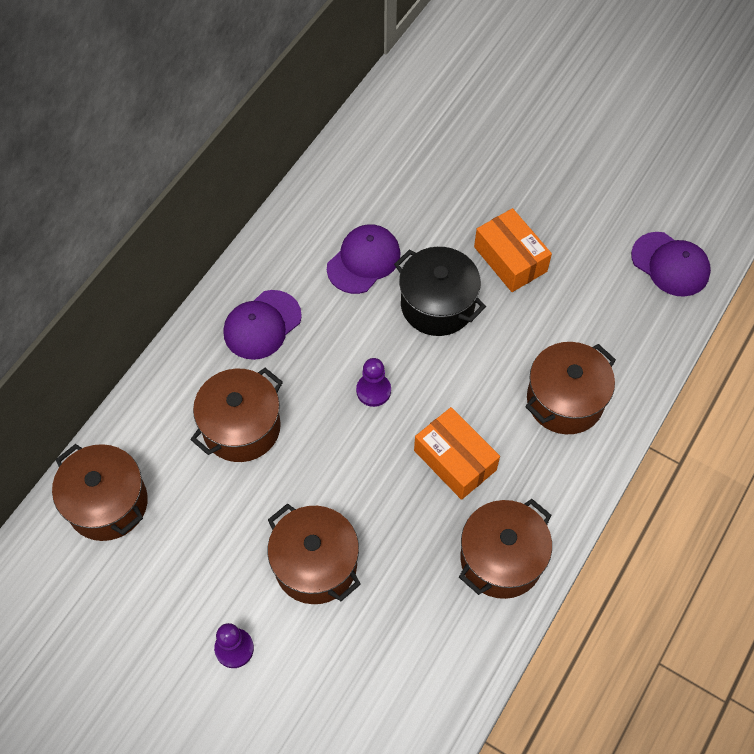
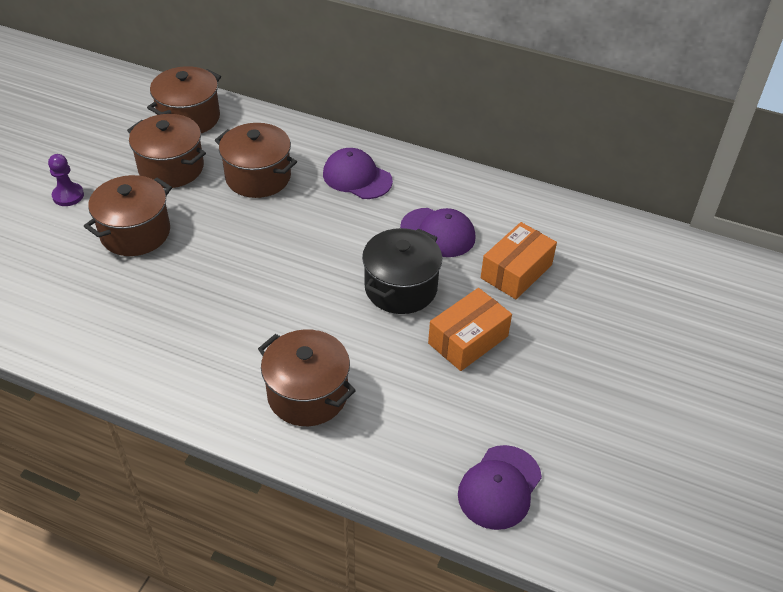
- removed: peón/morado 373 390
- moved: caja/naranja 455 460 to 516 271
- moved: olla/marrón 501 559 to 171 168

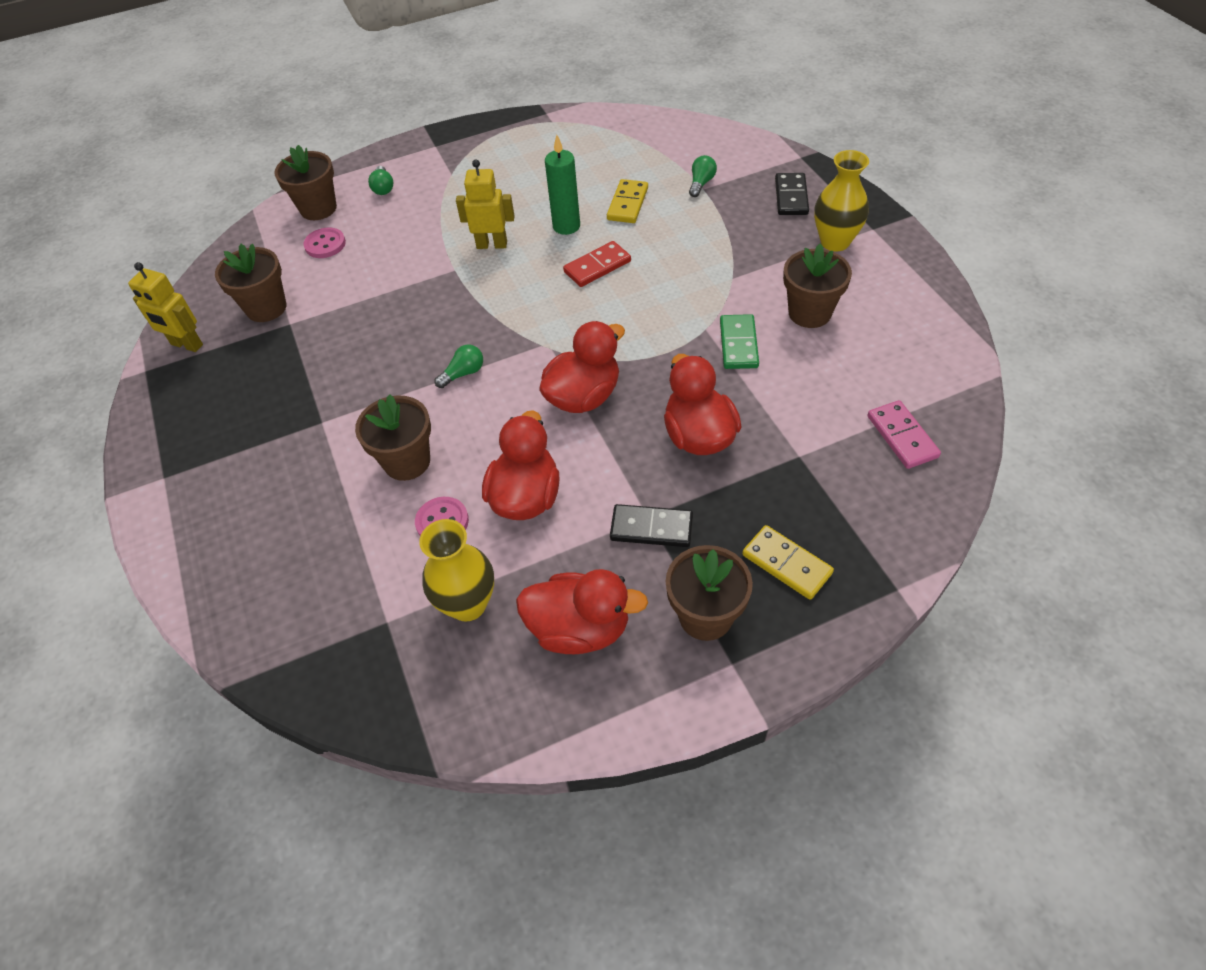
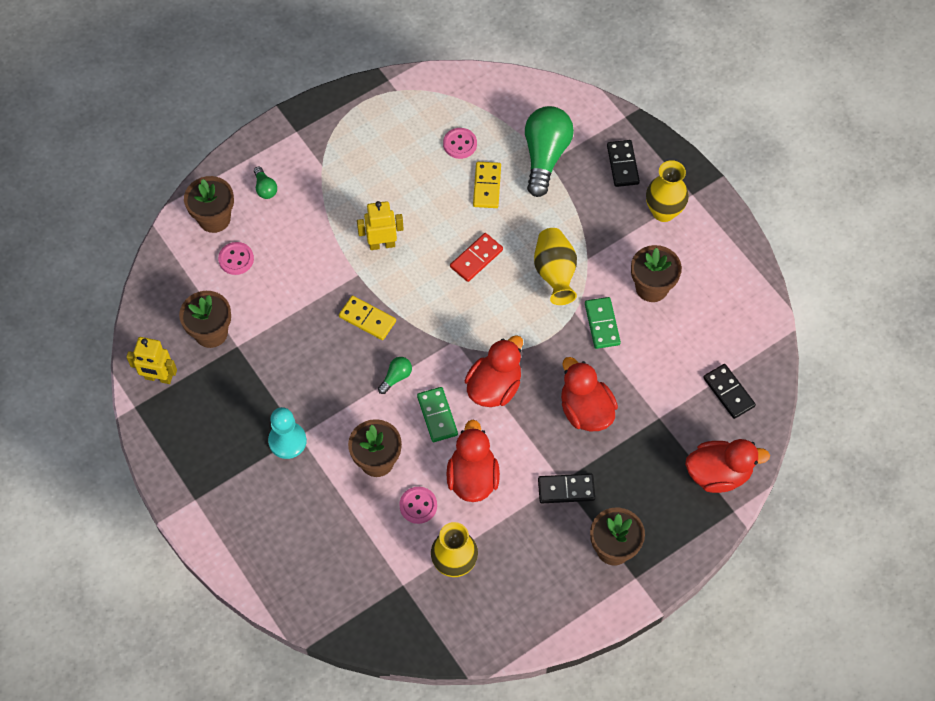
- moved: pato/rojo 580 628 to 718 474
- removed: vela/verde 566 226
- resized: bombilla/verde 701 183 = 545 156 x2.28
- moved: ficha de dominó/amarillo 786 564 to 367 319
- recoloured: ficha de dominó/rosa 902 436 to ficha de dominó/negro 728 392
- added: peón/turquesa 287 441
- added: ficha de dominó/verde 437 415
- added: botón/rosa 460 144
- added: florero/amarillo 555 273

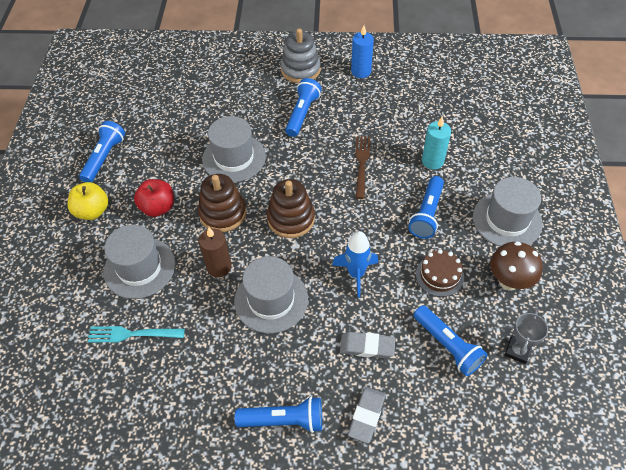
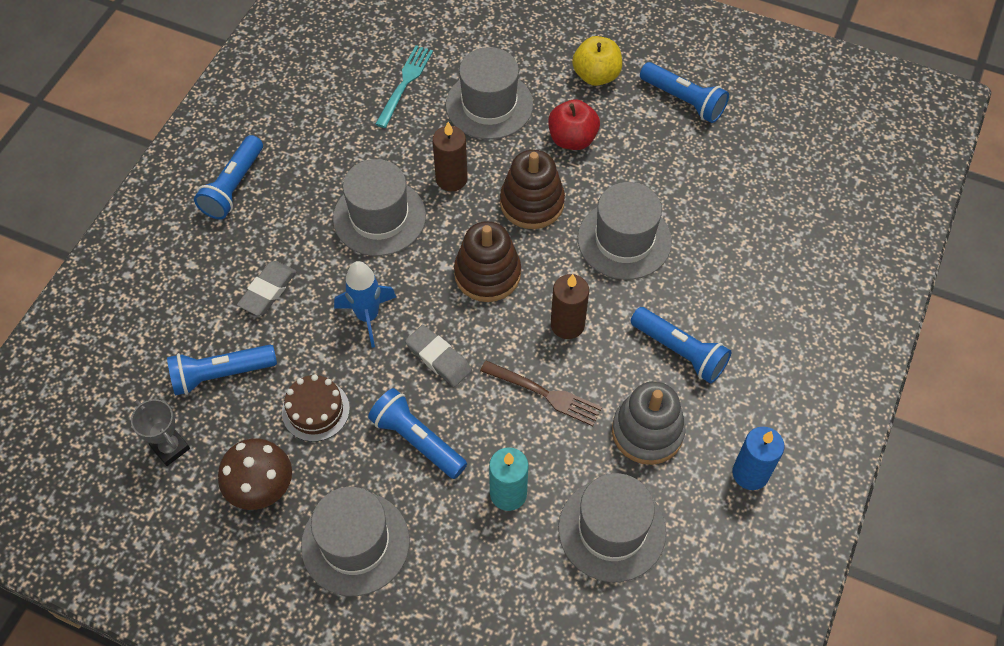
- moved: juguete apilable/gris 300 70 to 647 432
- moved: goma de borrar/gris 366 416 to 438 358
- added: vela/marrón 567 325
- added: sombrero/gris 612 530

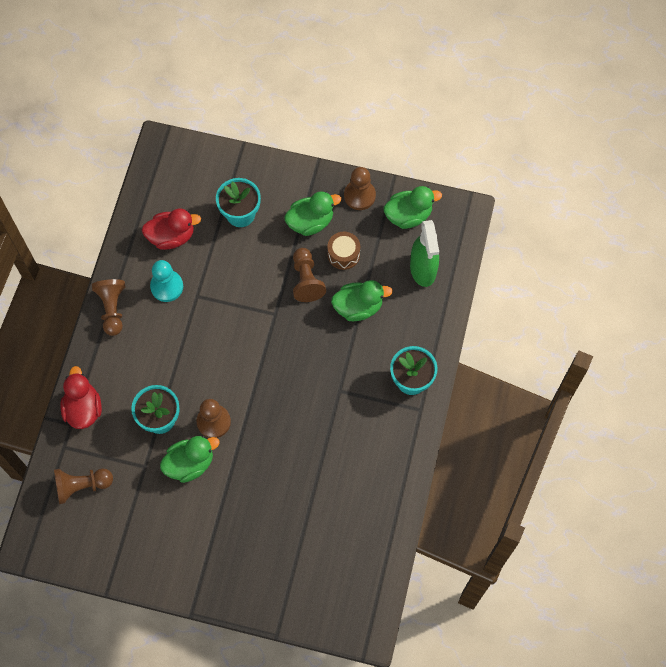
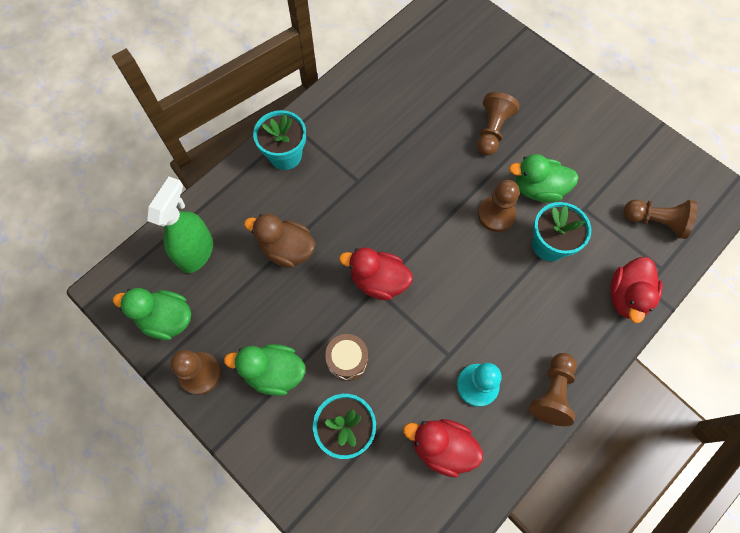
- moved: peón/marrón 306 280 to 492 131
- moved: tambor/marrón 343 254 to 347 360
- recoloured: pato/verde 358 307 to pato/marrón 287 249
- added: pato/rojo 378 281

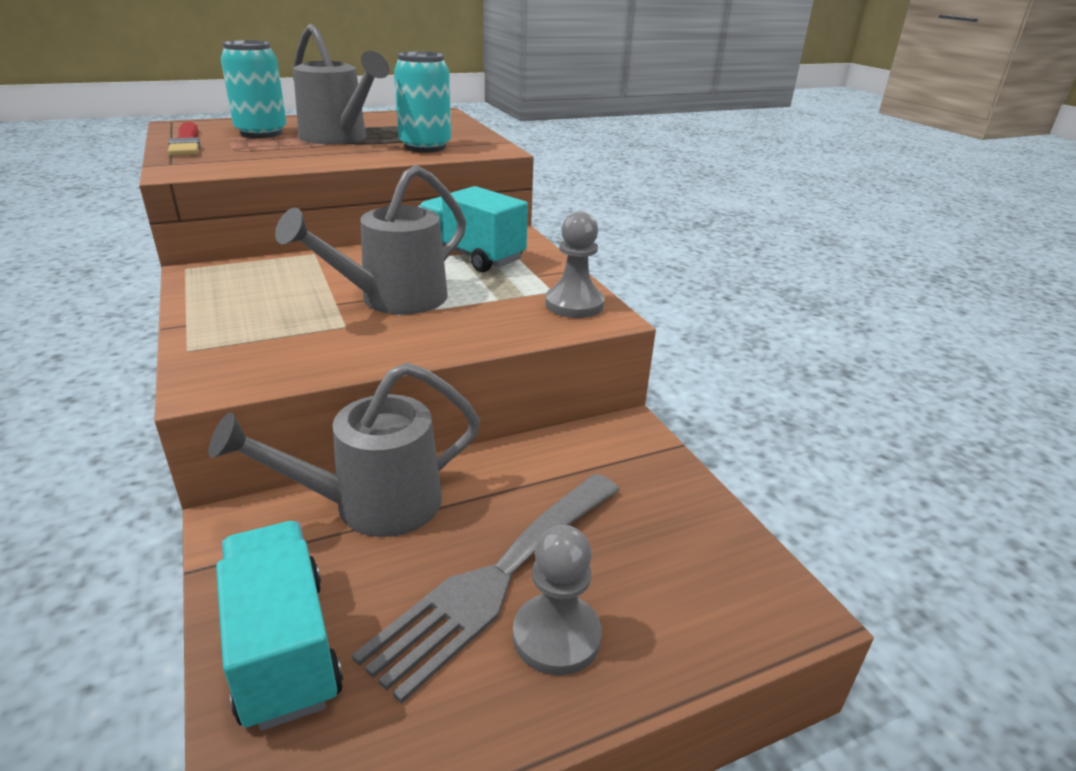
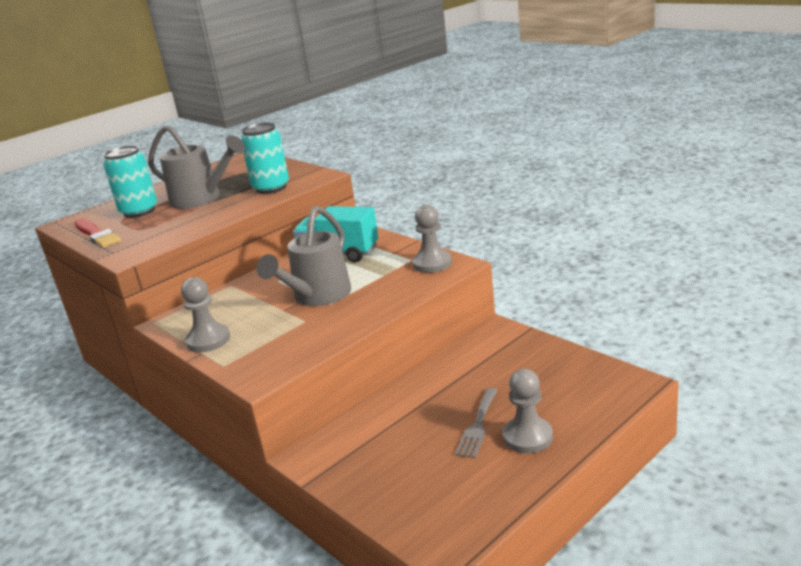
- removed: regadera/gris 371 505
- removed: camión/turquesa 283 648
- resized: tenedor/gris 496 579 = 478 425 x0.53
- added: peón/gris 208 340

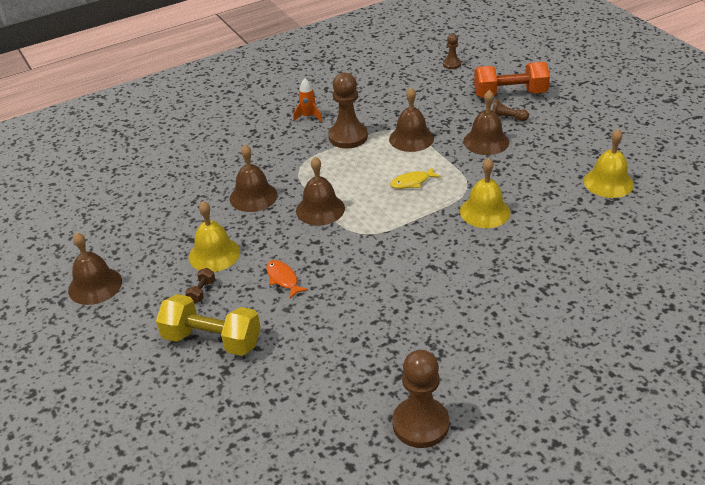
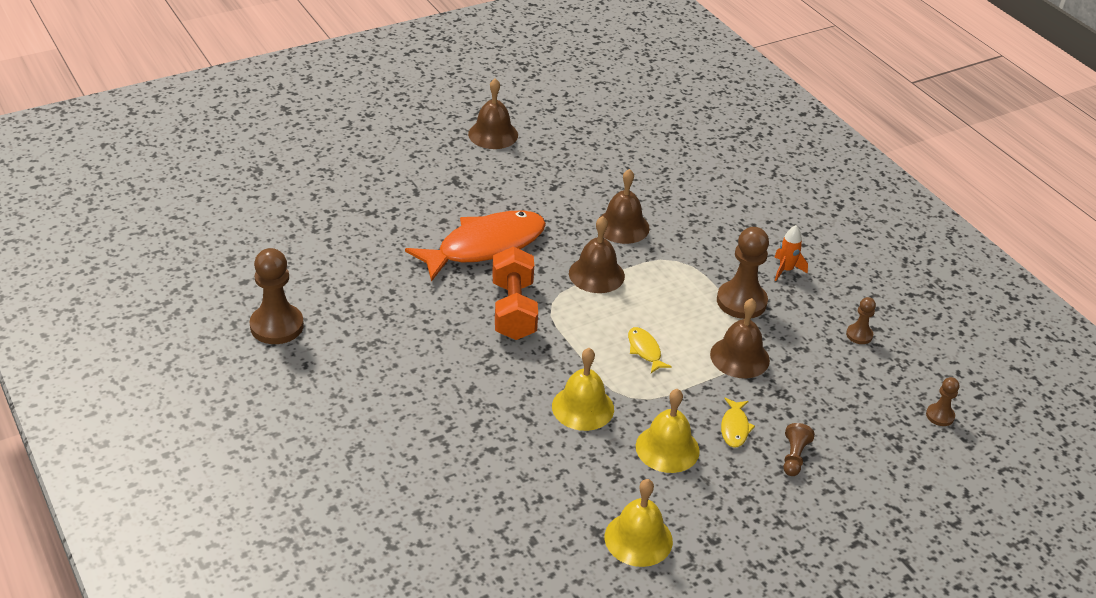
- removed: mancuerna/amarillo 212 340
- removed: mancuerna/marrón 202 291
- moved: campana/amarillo 214 254 to 667 448
- resized: pez/naranja 283 279 = 485 246 x2.45
- replaced: campana/marrón 486 141 to pez/amarillo 734 428
- moved: mancuerna/naranja 510 94 to 513 310
- added: peón/marrón 859 335

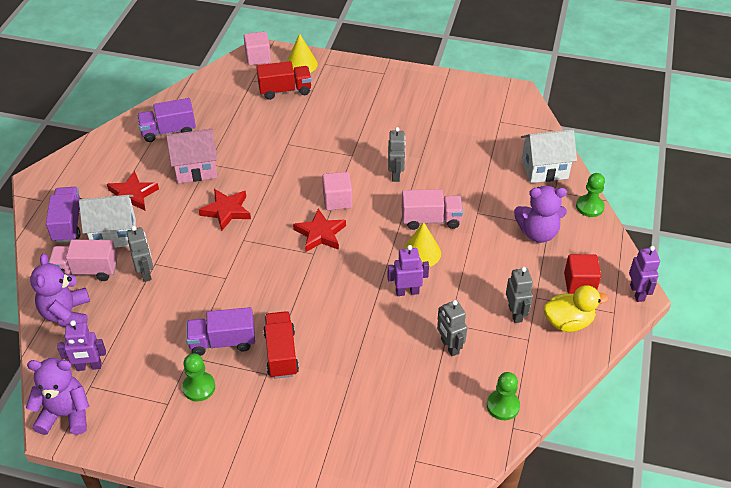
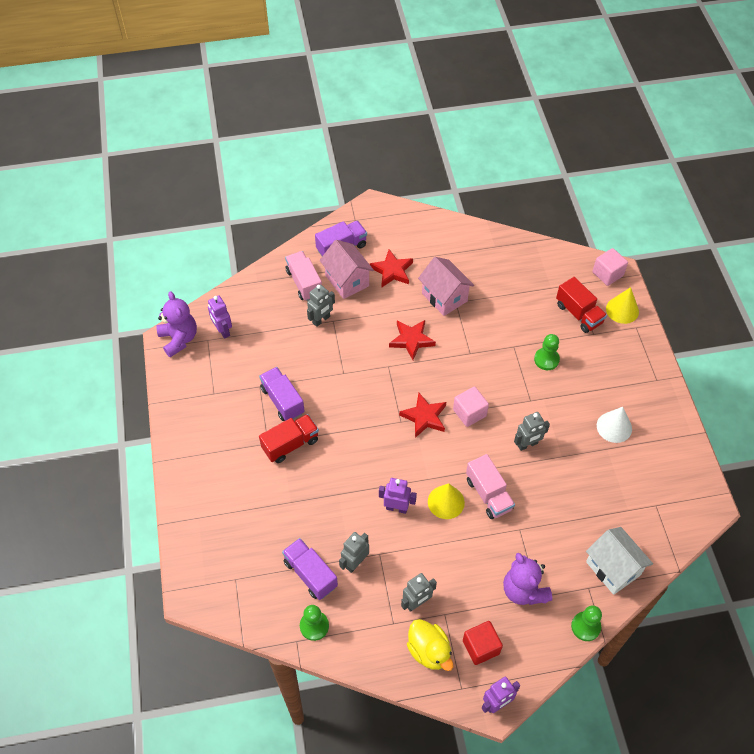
- removed: osito/morado 67 314
- recoloured: casa/blanco 114 234 to casa/rosa 347 281
- moved: camión/morado 168 131 to 310 574
- moved: peón/verde 199 387 to 546 359
- turned: robot/morado 407 292 = 396 508 45 degrees counterclockwise
- added: cono/blanco 614 427

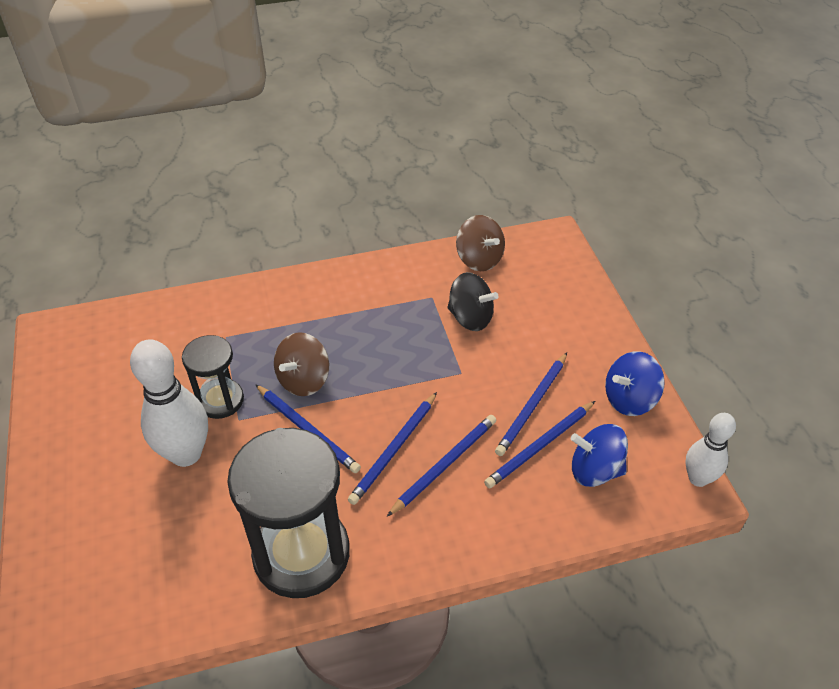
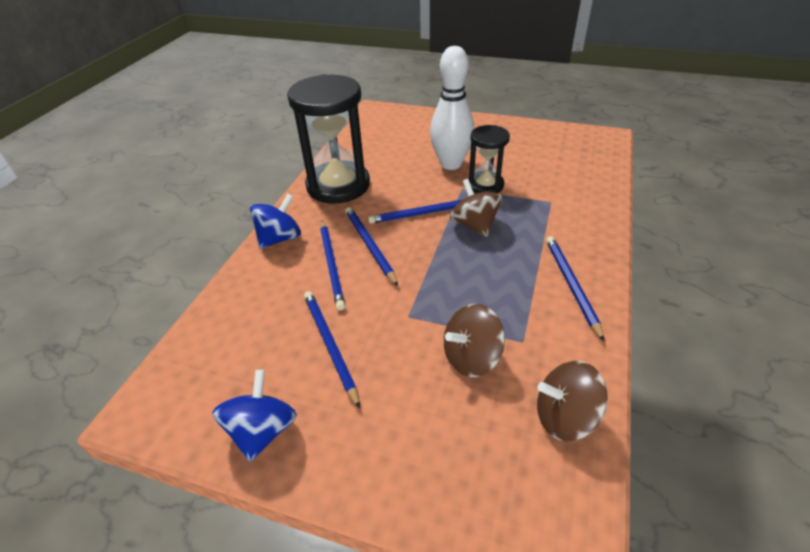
- recoloured: peonza/negro 470 318 to peonza/marrón 471 357
- moved: lápiz/azul 540 446 to 571 285
- moved: peonza/azul 595 470 to 280 238
- removed: bolo/blanco 698 478

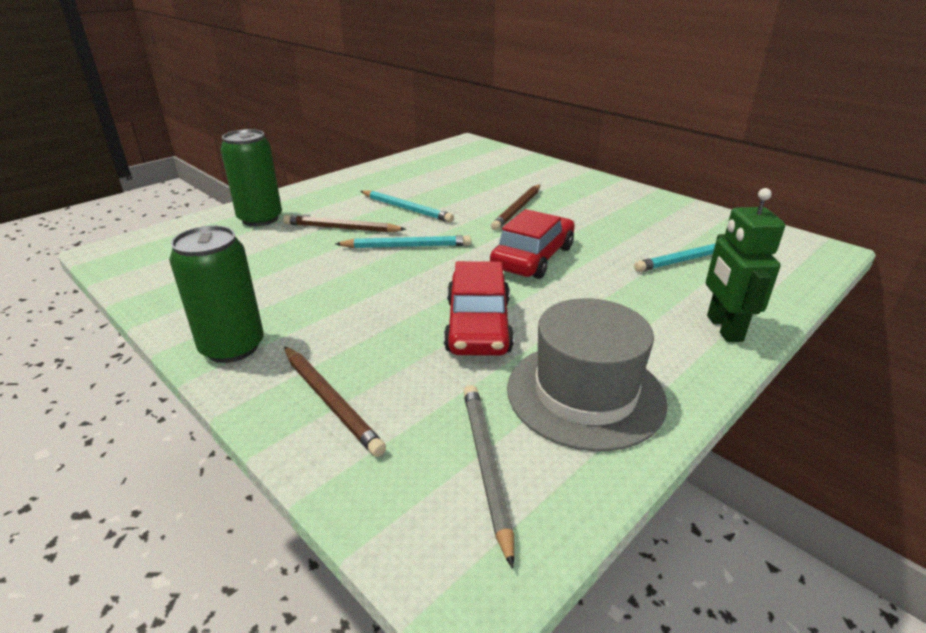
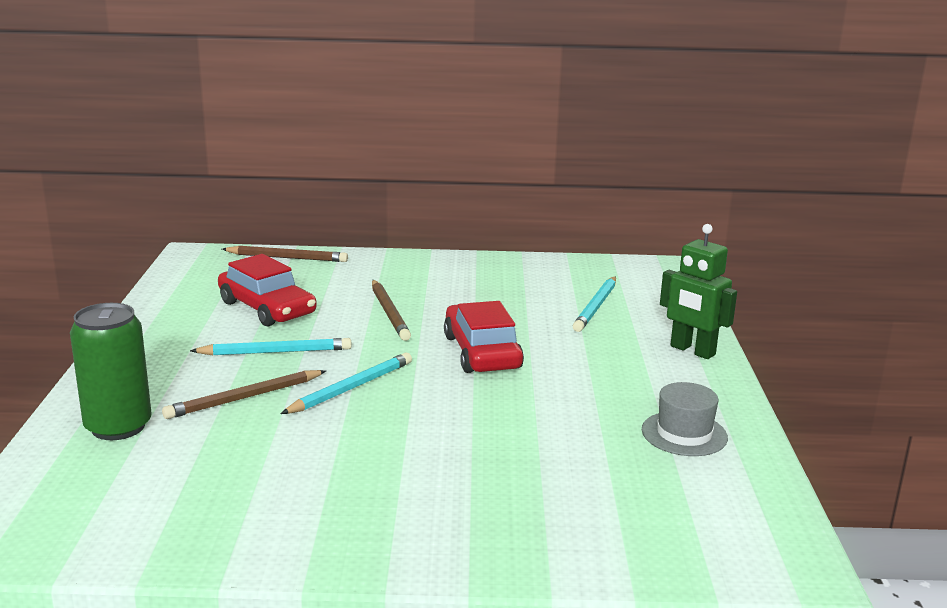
- removed: lata/verde 232 347
- moved: lápiz/marrón 330 401 to 287 258
- moved: coche/rojo 478 325 to 267 308
- removed: lápiz/gris 486 465
- resized: sombrero/gris 585 394 = 684 434 x0.59

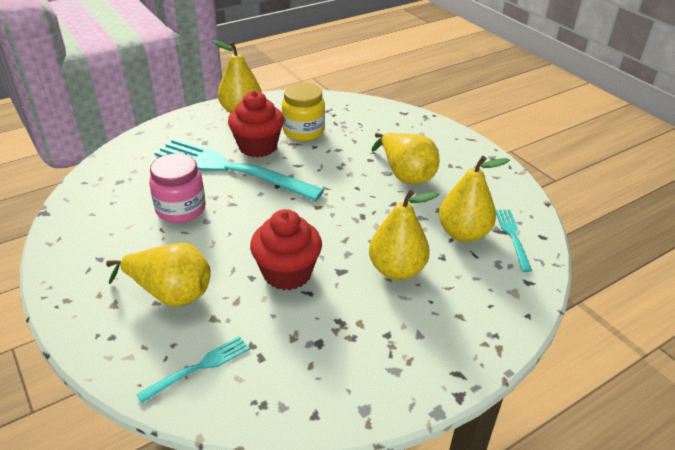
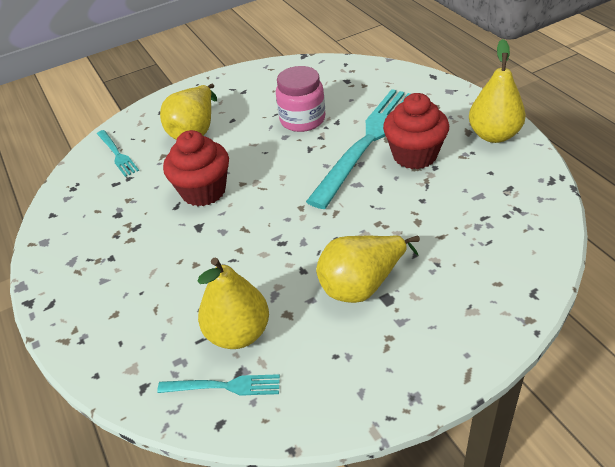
- removed: tarro/amarillo 303 131
- removed: pera/amarillo 397 270

